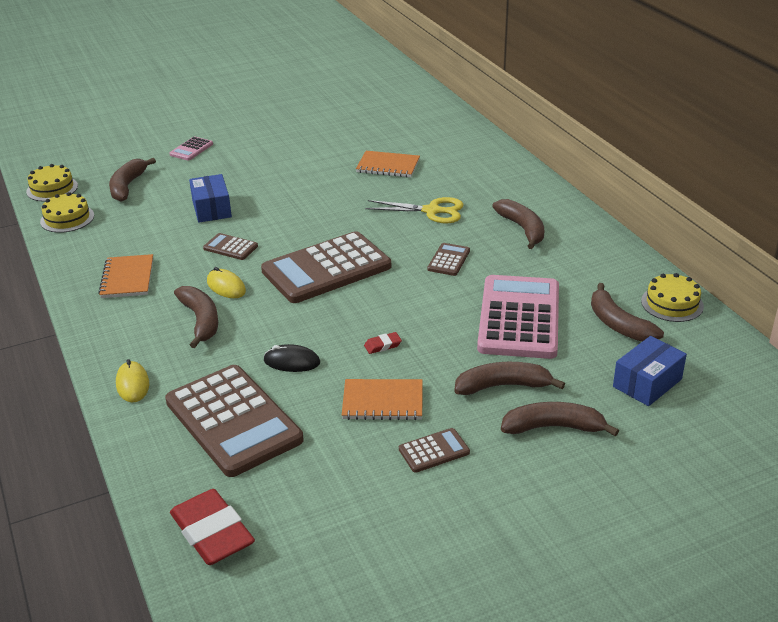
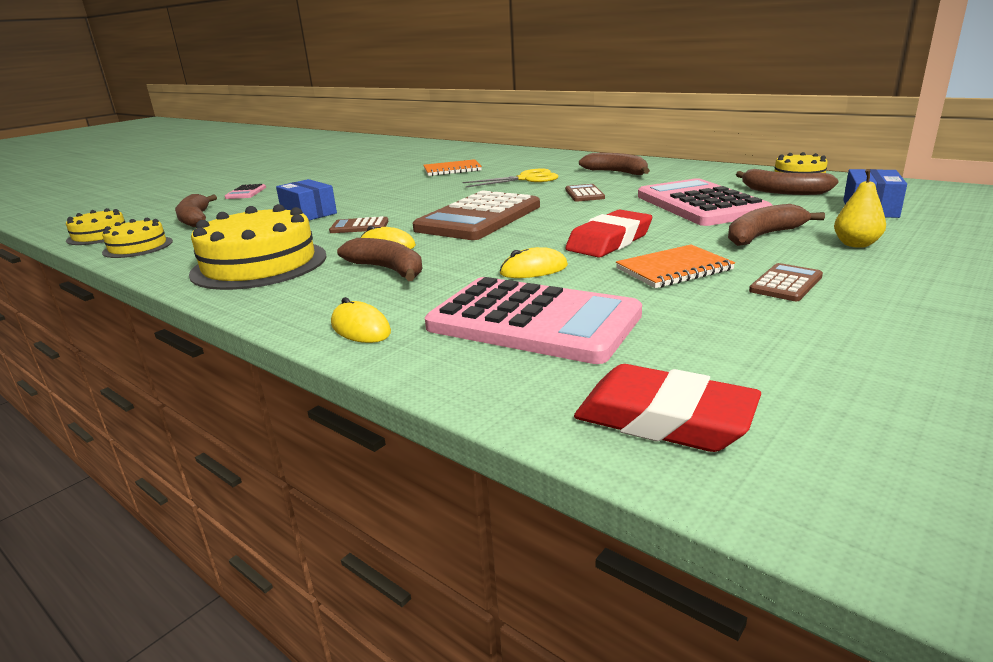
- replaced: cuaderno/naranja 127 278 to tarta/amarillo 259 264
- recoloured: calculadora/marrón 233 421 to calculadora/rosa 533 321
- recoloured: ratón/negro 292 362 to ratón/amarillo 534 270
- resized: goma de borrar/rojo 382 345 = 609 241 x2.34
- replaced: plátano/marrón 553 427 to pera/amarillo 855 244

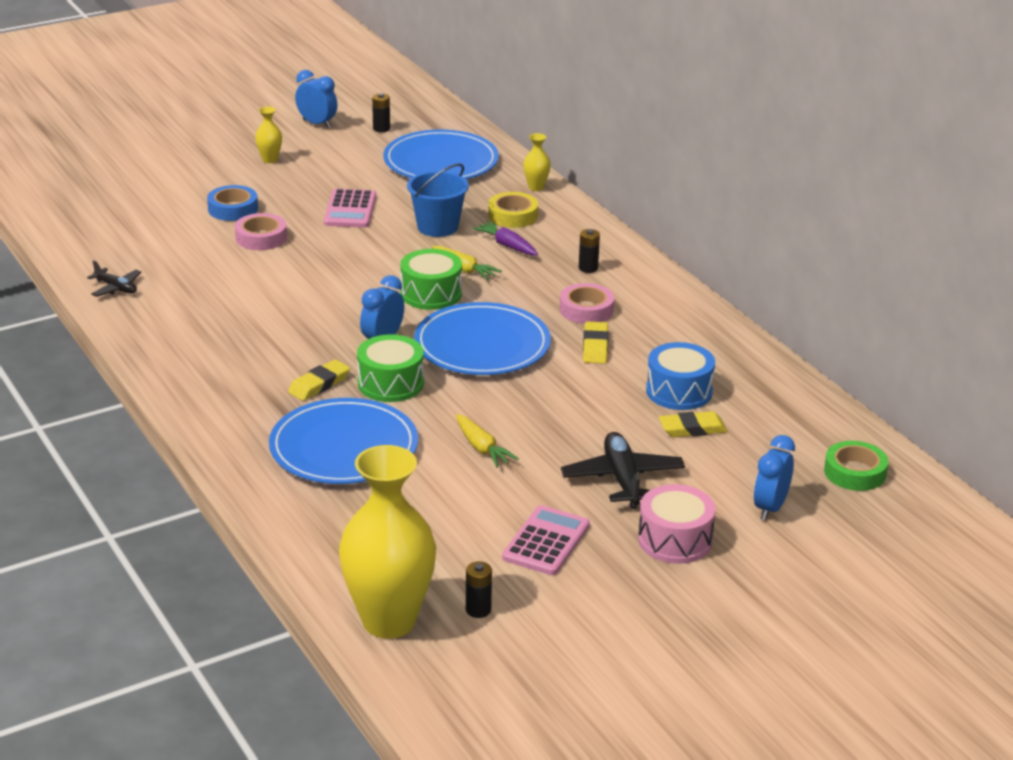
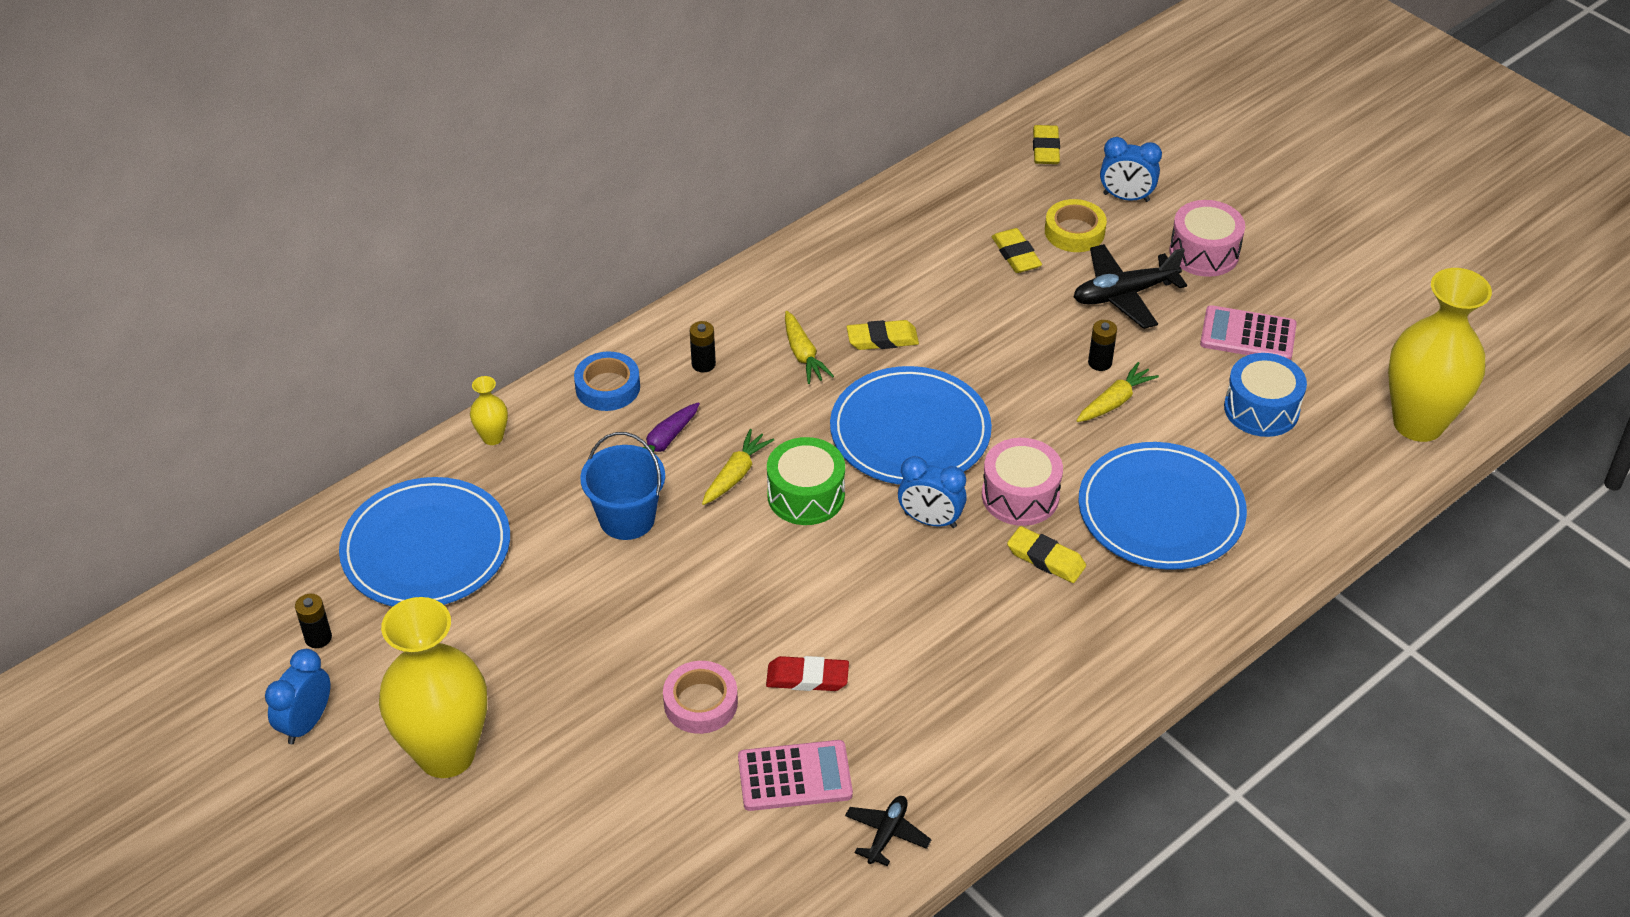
- moved: cinta adhesiva/azul 233 209 to 607 387
- resized: florero/amarillo 270 160 = 446 754 x2.44
- moved: calculadora/rosa 350 210 to 795 776
- recoloured: tambor/verde 390 383 to tambor/rosa 1020 496
- moved: pila/negro 478 610 to 1100 362
- moved: cinta adhesiva/amarillo 513 215 to 1074 232
- replaced: cinta adhesiva/rosa 586 310 to zanahoria/amarillo 803 355
- moved: tambor/azul 679 391 to 1261 409
- replaced: cinta adhesiva/verde 855 472 to goma de borrar/amarillo 1045 149
- added: goma de borrar/rojo 807 678

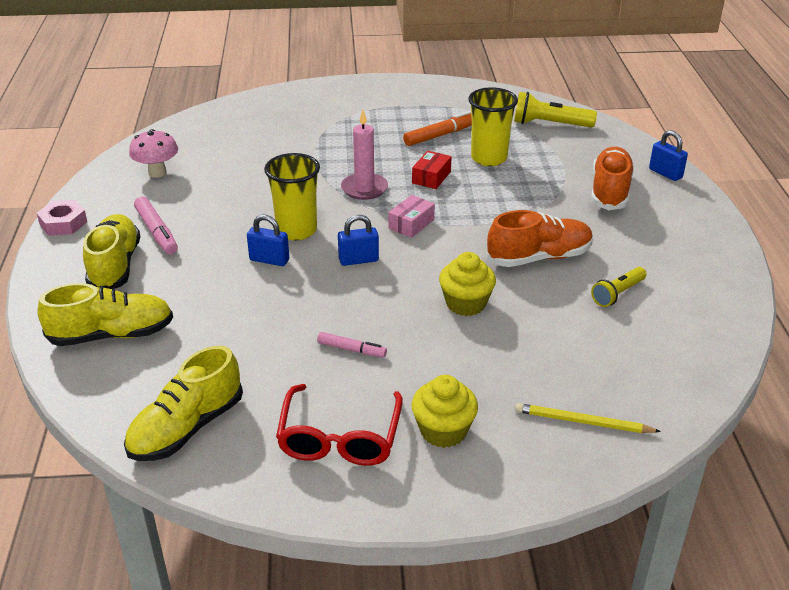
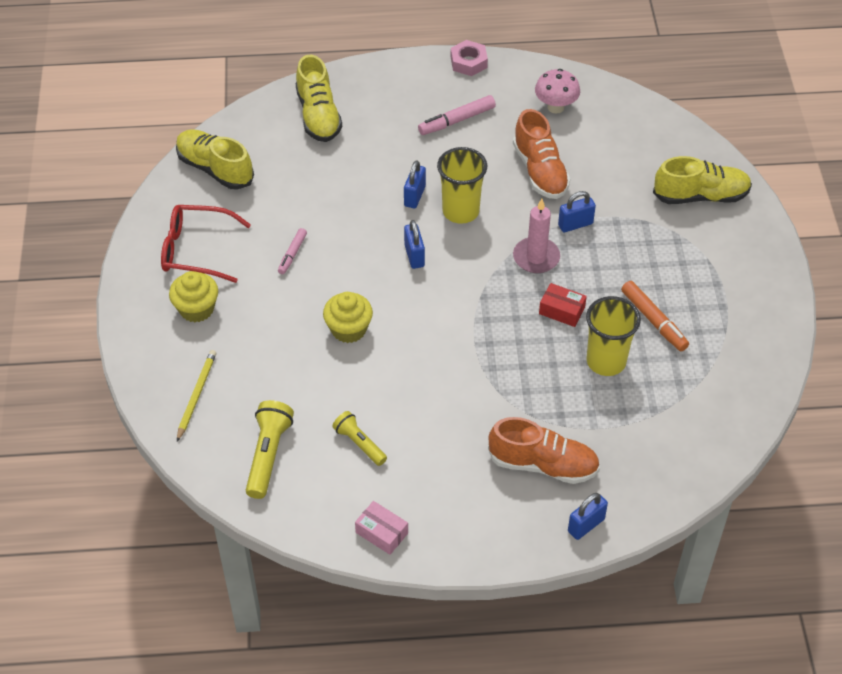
- moved: zapato/amarillo 115 266 to 700 196
- moved: caja/rosa 411 224 to 381 533
- moved: zapato/naranja 539 257 to 540 171
- moved: lámpara de mano/amarillo 550 124 to 268 455
- added: candado/azul 575 224

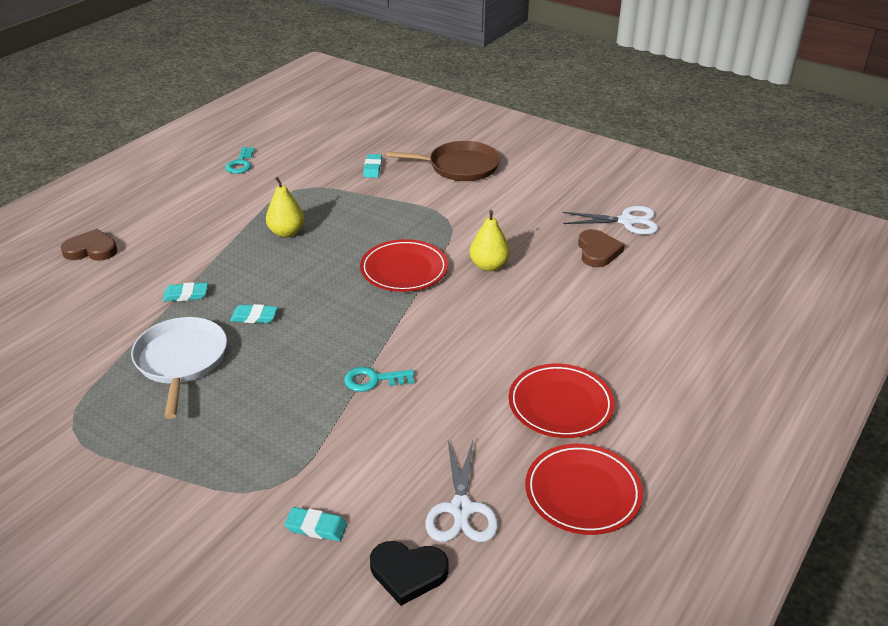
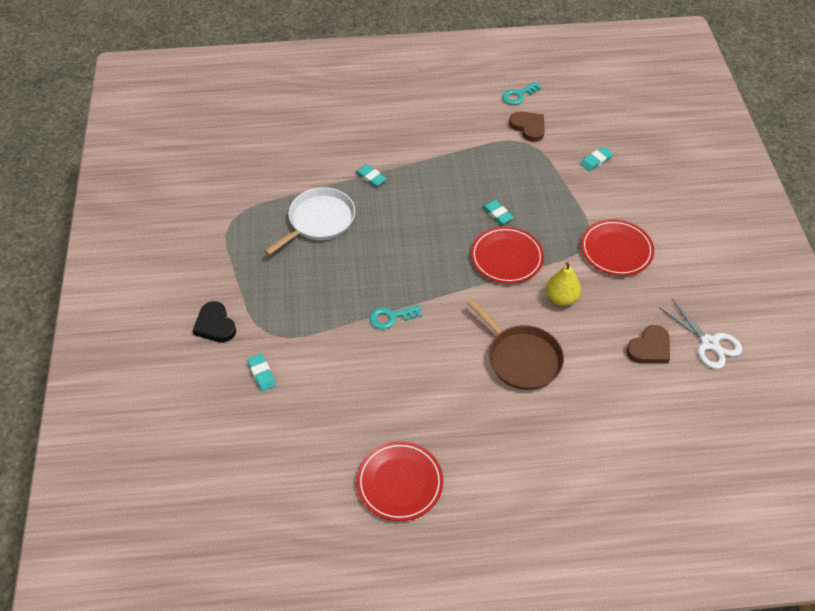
- moved: corazón/marrón 91 250 to 528 127
- moved: goma de borrar/turquesa 254 317 to 497 214
- removed: pera/amarillo 286 232
- turned: llave/turquesa 373 380 = 391 317 60 degrees counterclockwise
- moved: corazón/negro 408 573 to 215 325
- moved: sartén/marrón 459 166 to 521 358
- removed: tijeras/blanco 461 509
- moved: plato/rojo 560 404 to 616 250

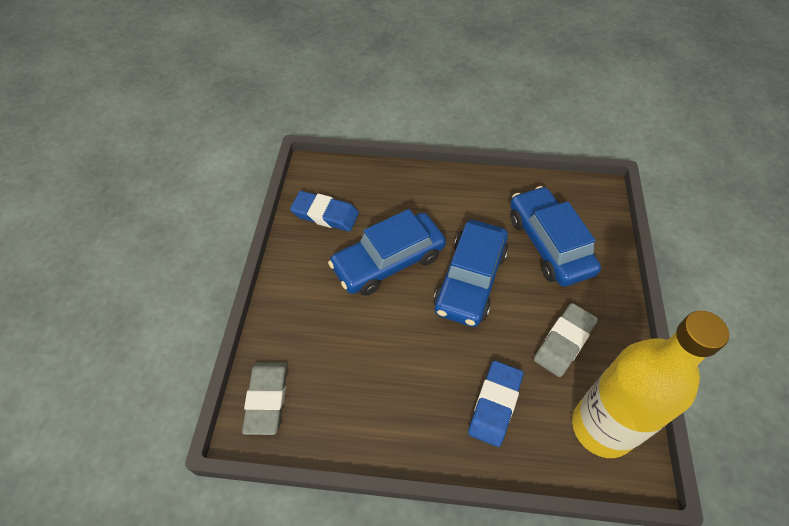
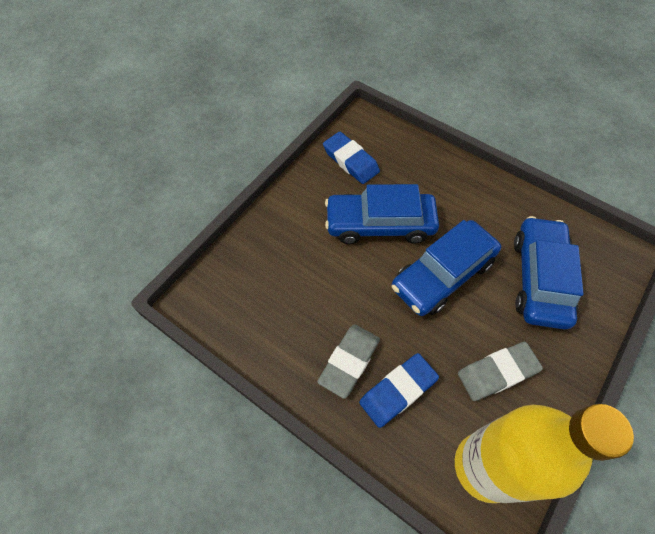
- moved: goma de borrar/gris 267 399 to 349 361

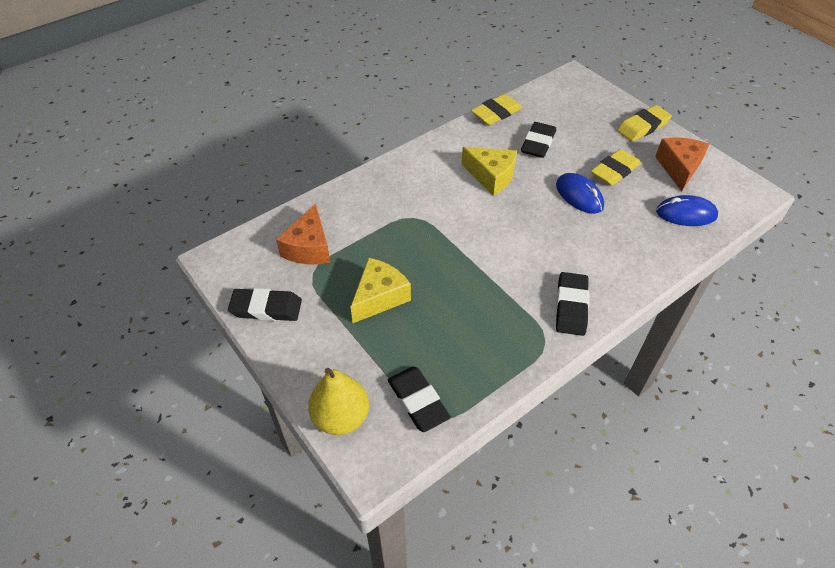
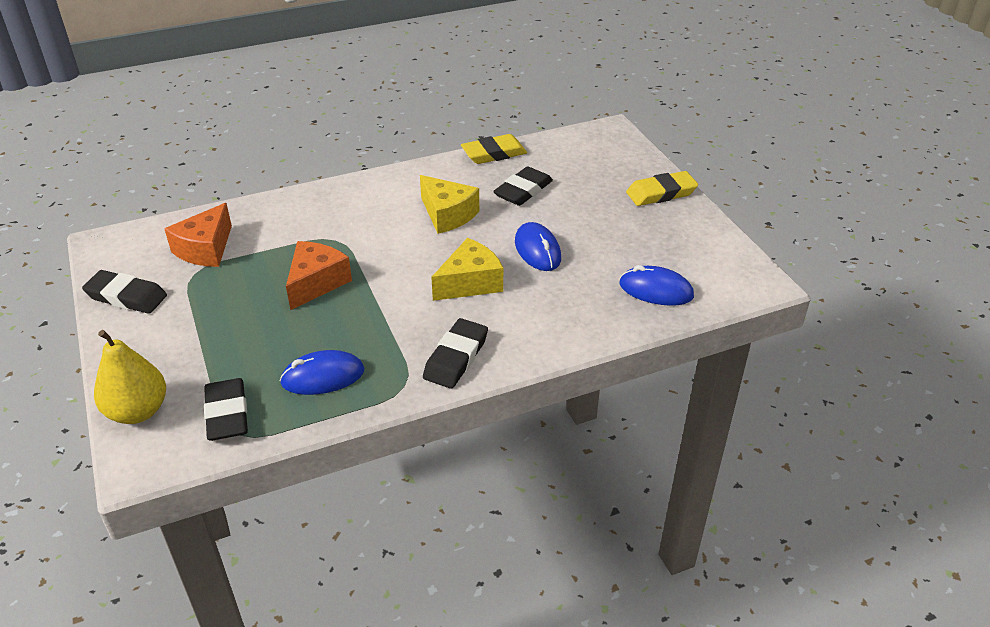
- moved: queso/amarillo 379 297 to 470 283
- removed: goma de borrar/amarillo 614 171
- moved: queso/naranja 679 168 to 316 283
- added: ratón/azul 323 377

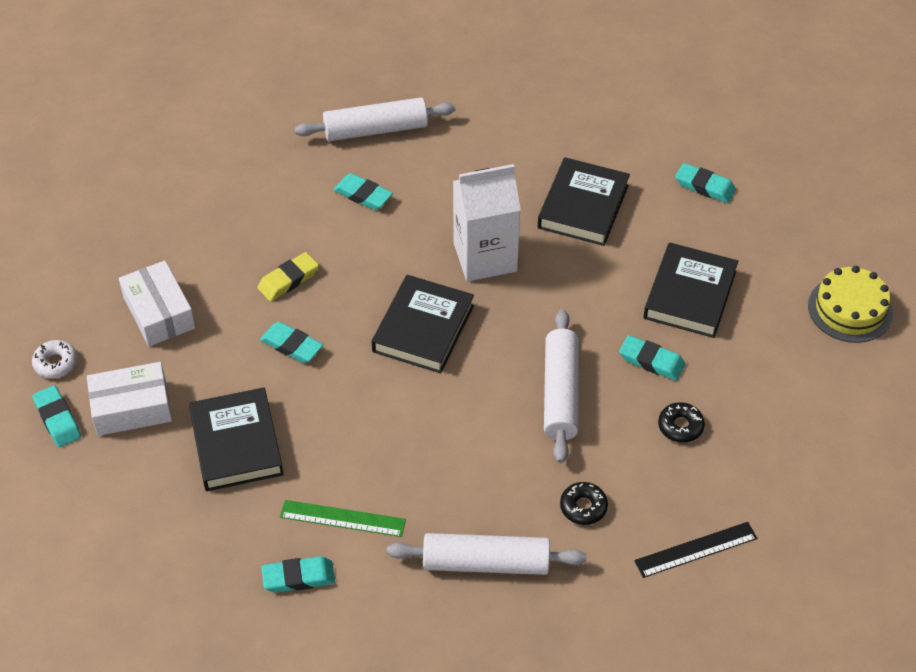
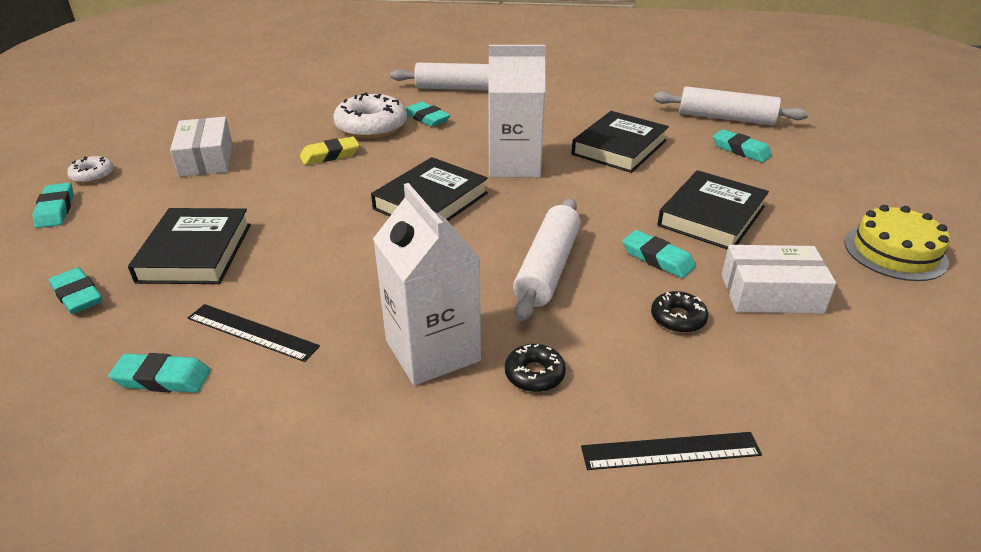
- moved: caja/blanco 132 408 to 771 293
- moved: goma de borrar/turquesa 291 345 to 77 295
- recoloured: regla/verde 342 518 to regla/negro 252 332
- moved: rodillo/blanco 486 563 to 726 118
- added: rosquilla/blanco 371 126
- added: cartón de leche/blanco 432 350

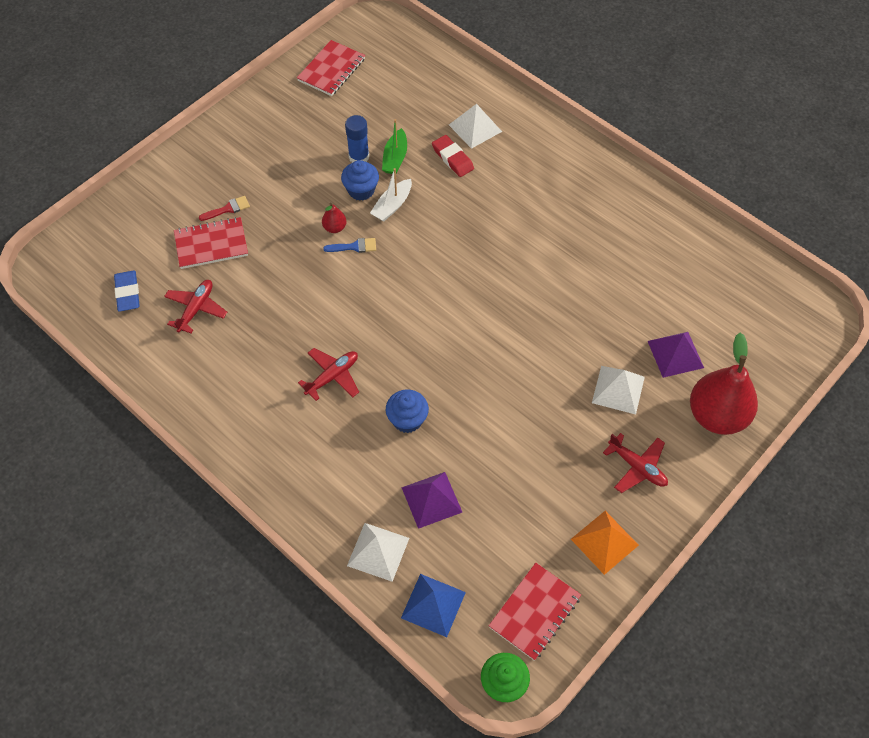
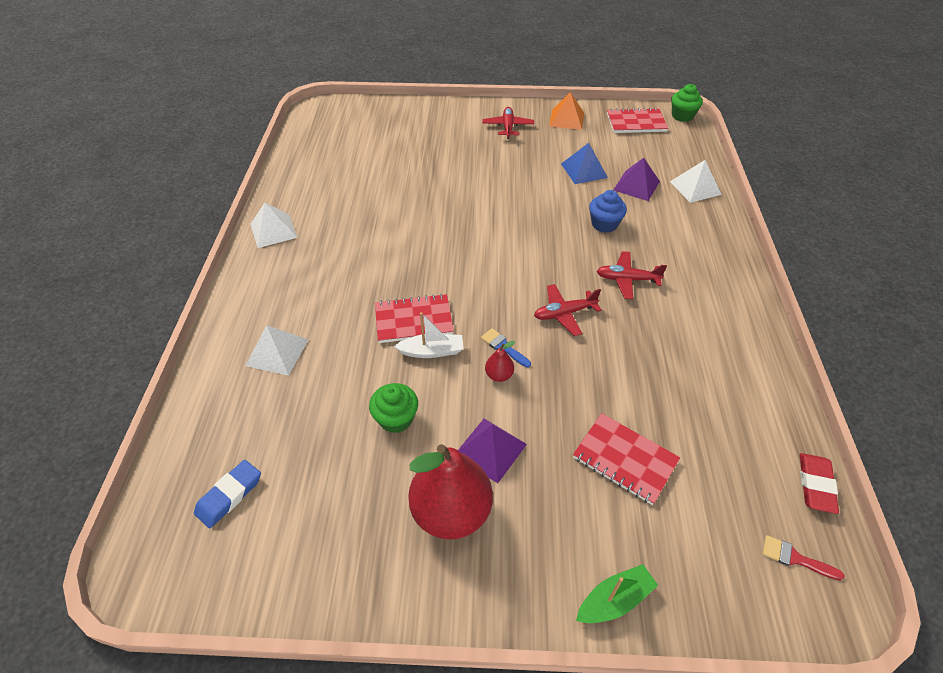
- moved: goma de borrar/azul 127 293 to 229 495
- moved: avión/rojo 196 309 to 564 313
- moved: pincel/rojo 228 209 to 795 558
- moved: cuaderno/rojo 331 70 to 413 320
- removed: magdalena/azul 361 190
- replaced: barra de pegamento/azul 359 157 to magdalena/verde 396 418
- moved: barco/verde 395 158 to 614 600
- moved: pirámide/azul 433 605 to 584 170
- moved: goma de borrar/rojo 452 158 to 815 485
- moved: pirámide/blanco 618 389 to 273 230
- moved: pirámide/morado 675 354 to 490 449
- moved: pera/rojo 717 416 to 451 511

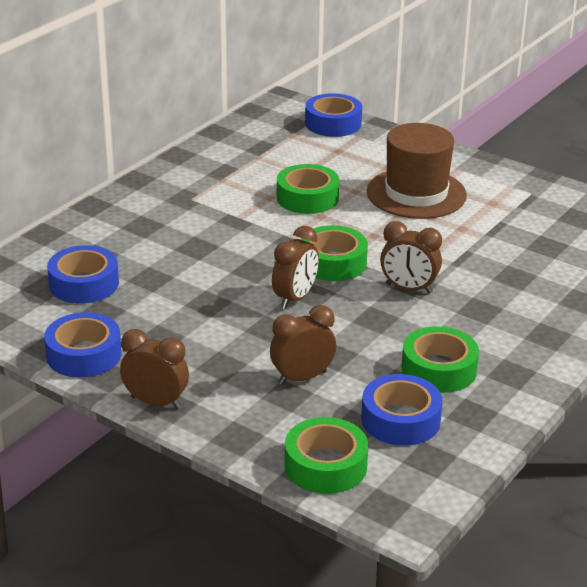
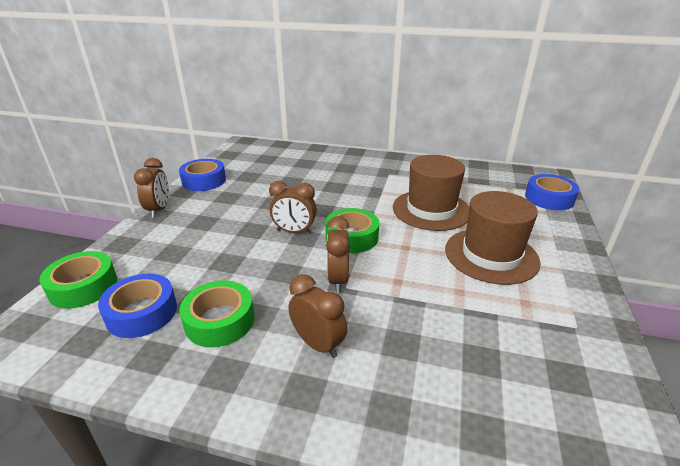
- removed: cinta adhesiva/azul 84 284
- moved: despertador/marrón 302 378 to 318 344
- replaced: cinta adhesiva/verde 307 198 to sombrero/marrón 431 210

